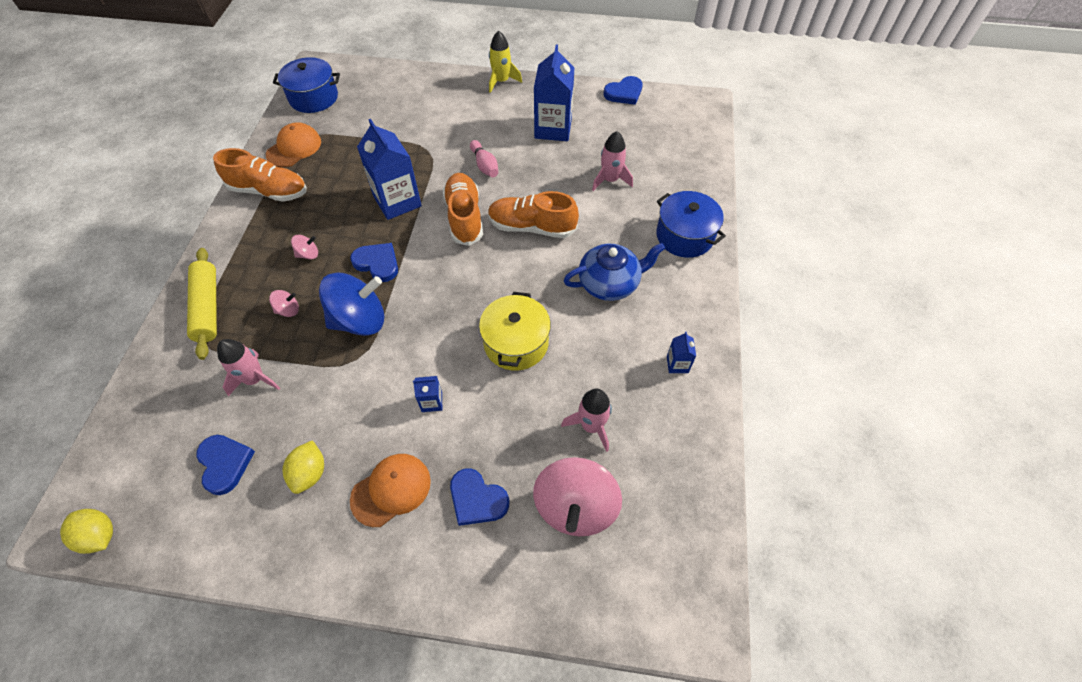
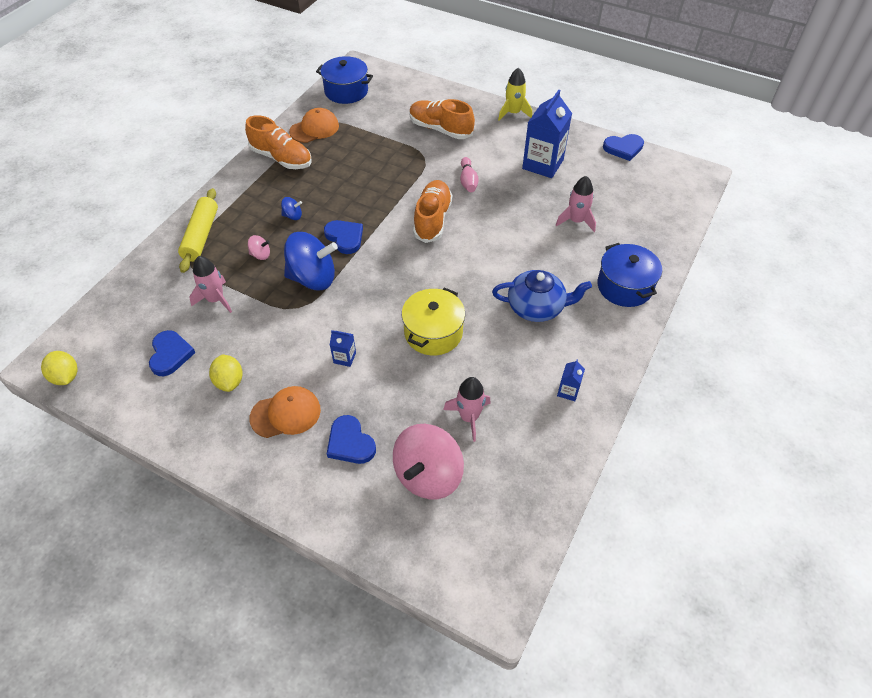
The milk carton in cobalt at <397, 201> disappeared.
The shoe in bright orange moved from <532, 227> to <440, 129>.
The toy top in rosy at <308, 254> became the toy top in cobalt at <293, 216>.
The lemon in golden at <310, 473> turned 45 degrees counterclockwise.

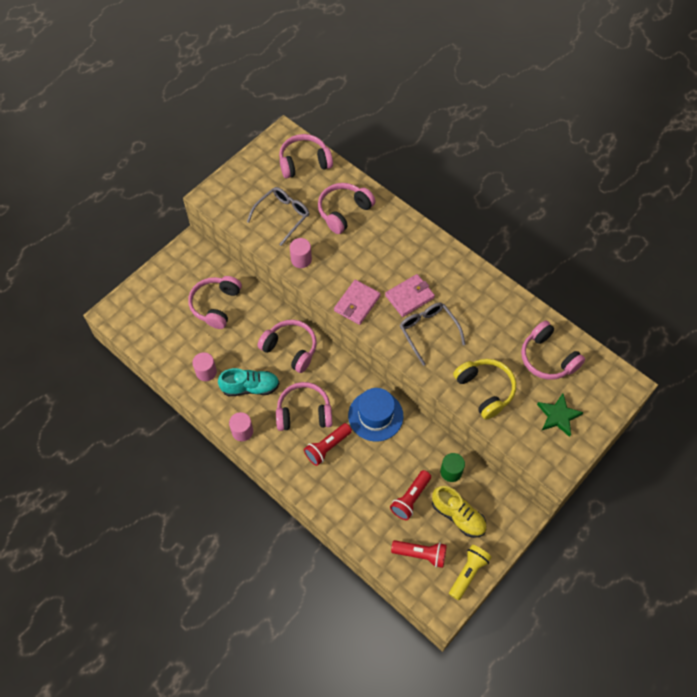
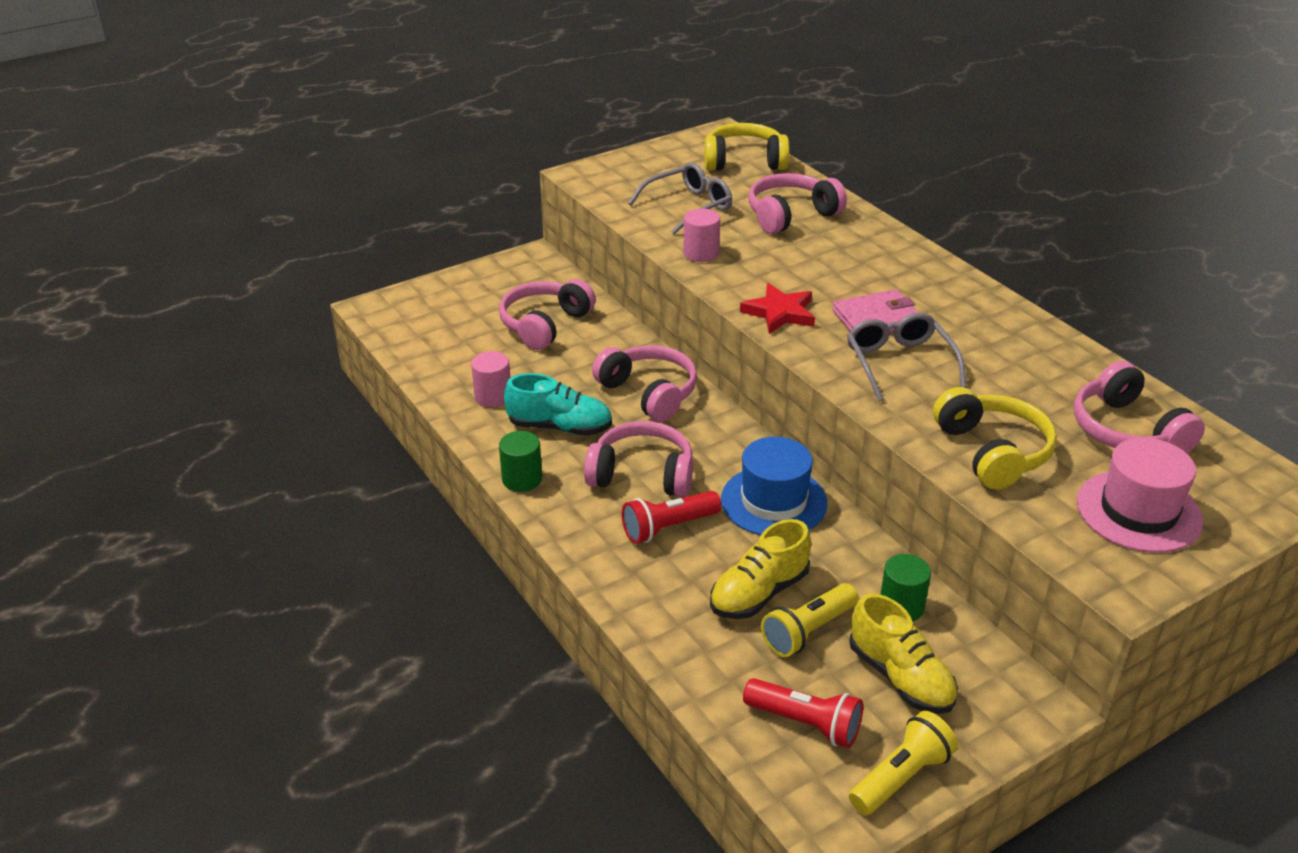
The shoe in golden at <759, 593> appeared.
The card wallet in rosy at <357, 303> was replaced by the five-pointed star in red at <779, 313>.
The five-pointed star in emerald at <558, 416> was replaced by the hat in rosy at <1138, 511>.
The cylinder shape in rosy at <242, 431> became the cylinder shape in emerald at <522, 479>.
The headphones in rosy at <304, 162> became the headphones in golden at <744, 161>.
The flashlight in red at <410, 498> became the flashlight in golden at <808, 631>.

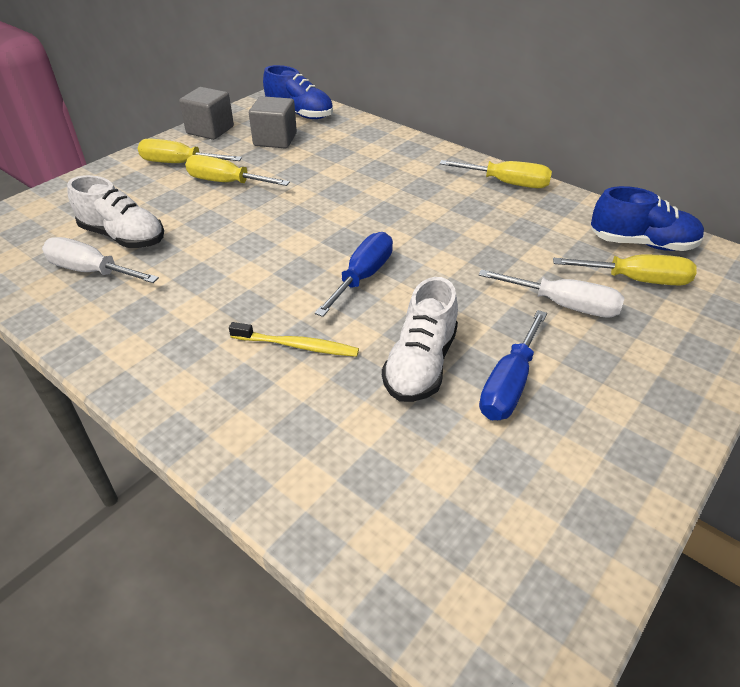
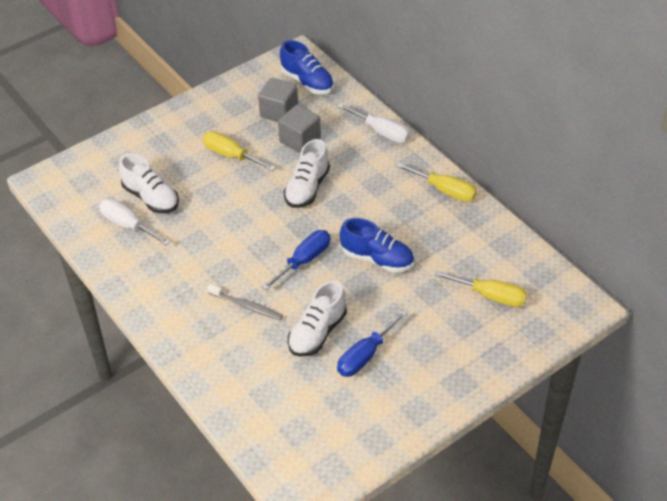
The screwdriver in golden at <179, 163> disappeared.
The shoe in pure white at <307, 188> appeared.
The cube in grey moved from <210, 130> to <300, 140>.
The screwdriver in pure white moved from <564, 305> to <382, 132>.
The shoe in cobalt moved from <641, 243> to <377, 259>.
The tooth brush in golden at <297, 346> became the tooth brush in grey at <247, 306>.

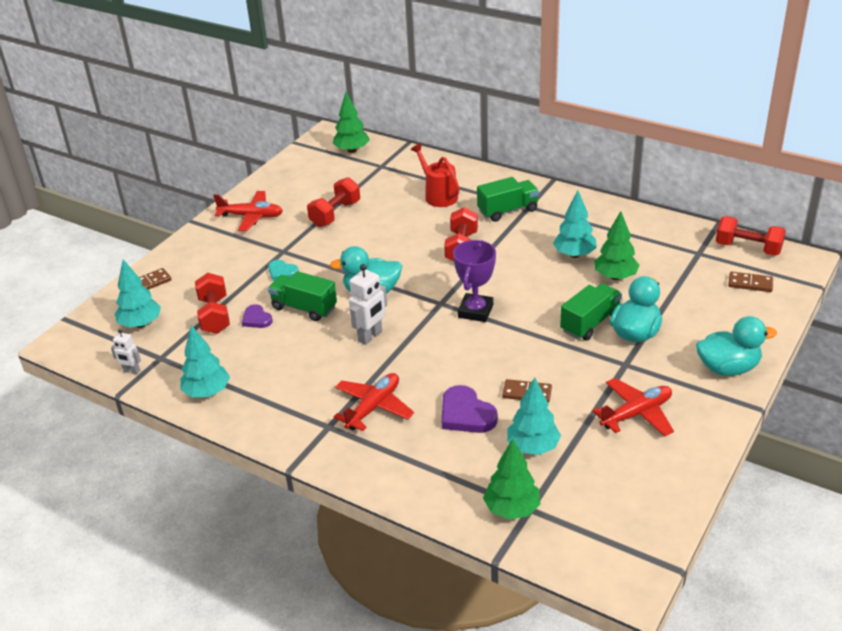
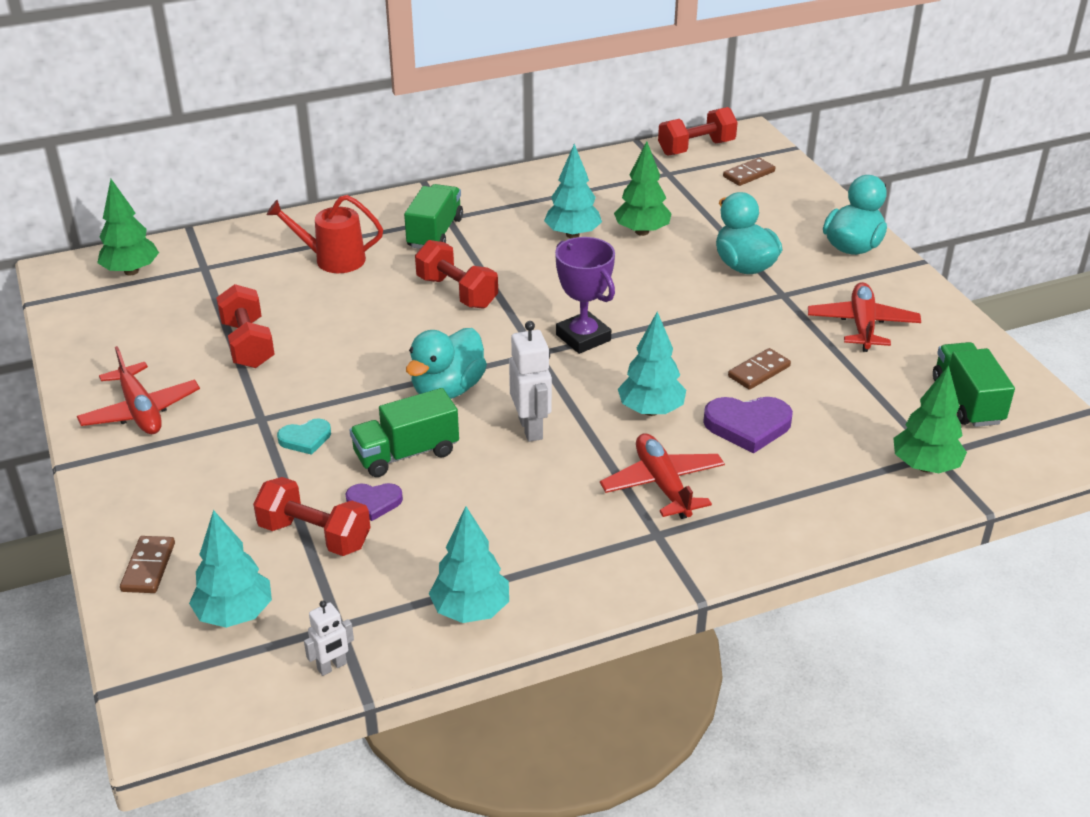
The fir tree in aqua moved from <533, 447> to <651, 410>.
The toy truck in emerald moved from <590, 323> to <967, 401>.
The plane in red at <251, 217> turned 105 degrees clockwise.

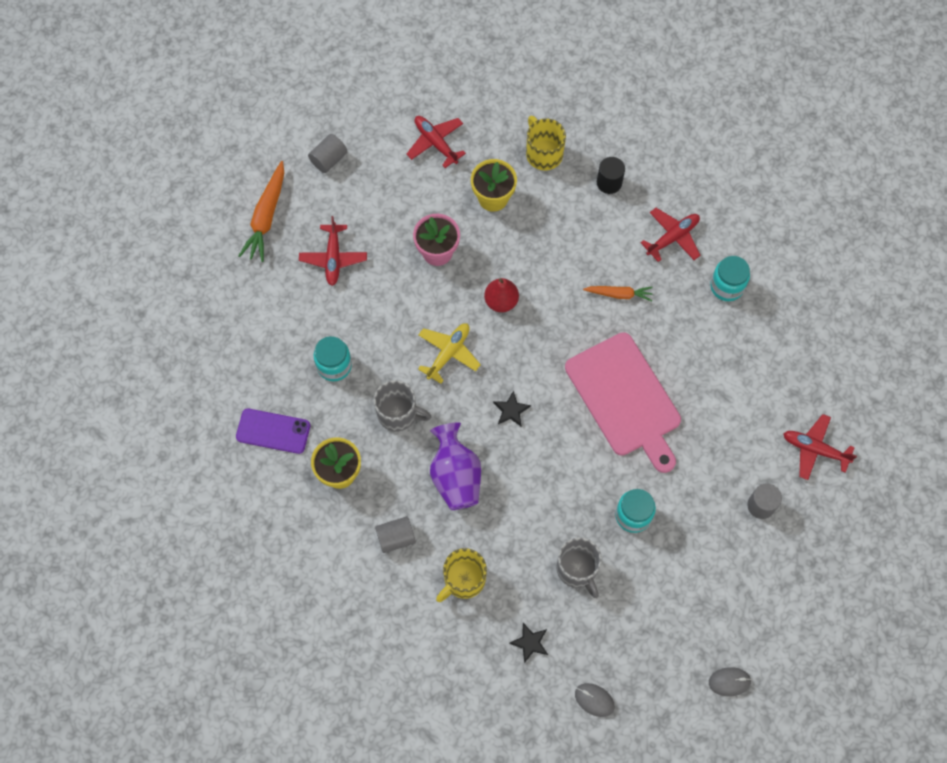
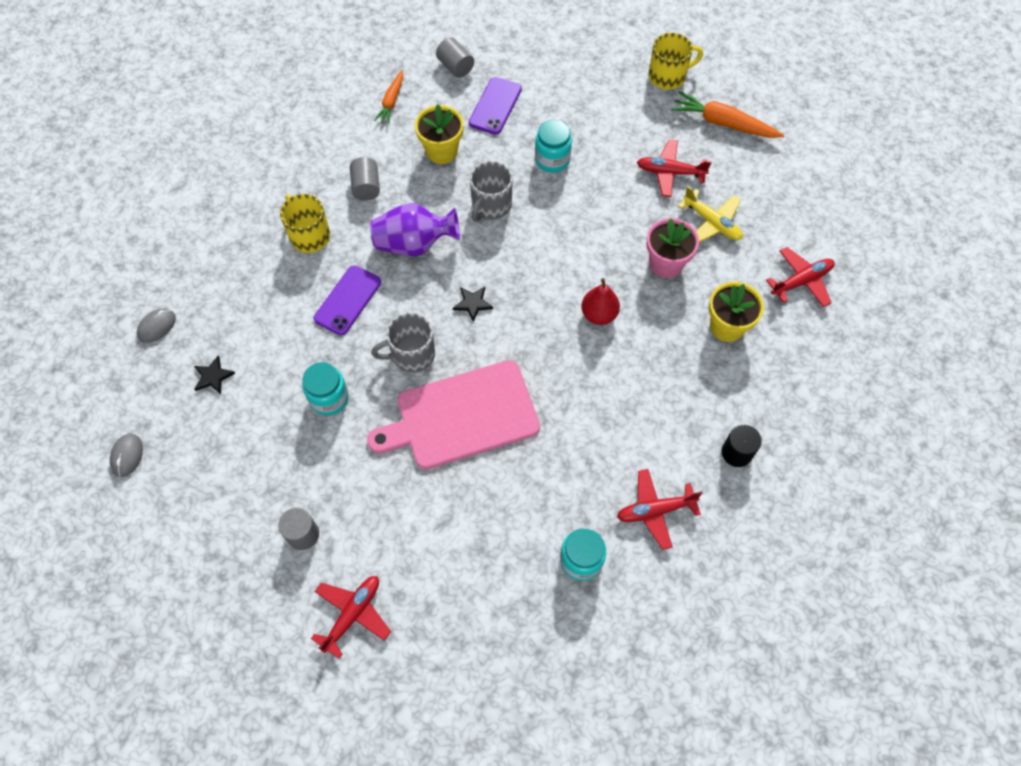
The smartphone in royal purple at <348, 300> appeared.
The cylinder shape in grey moved from <329, 159> to <455, 66>.
The plane in golden moved from <448, 353> to <712, 222>.
The five-pointed star in ebony moved from <530, 642> to <213, 376>.
The mug in golden moved from <543, 153> to <668, 76>.
The mug in grey moved from <577, 569> to <411, 354>.
The toy carrot in bright orange moved from <619, 294> to <391, 101>.
The plane in red at <673, 237> turned 105 degrees clockwise.

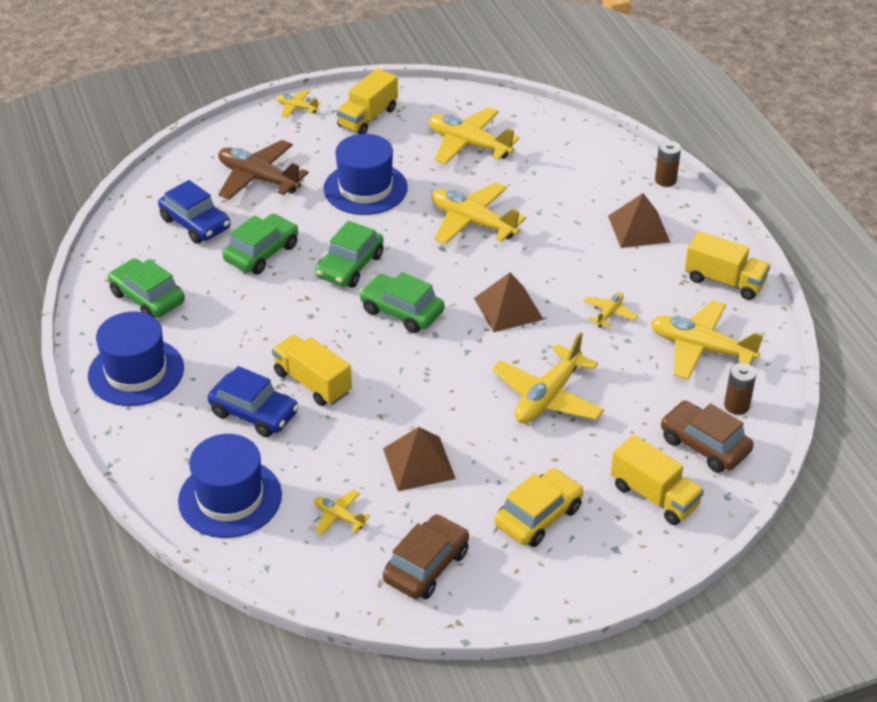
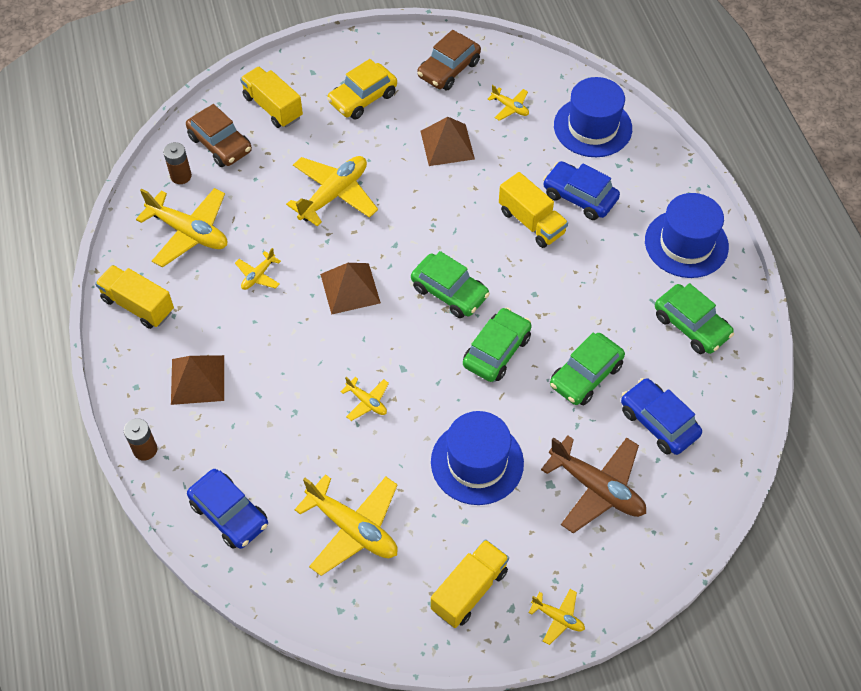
The toy car in cobalt at <229, 514> appeared.
The plane in golden at <472, 222> changed to 0.49 times the size.

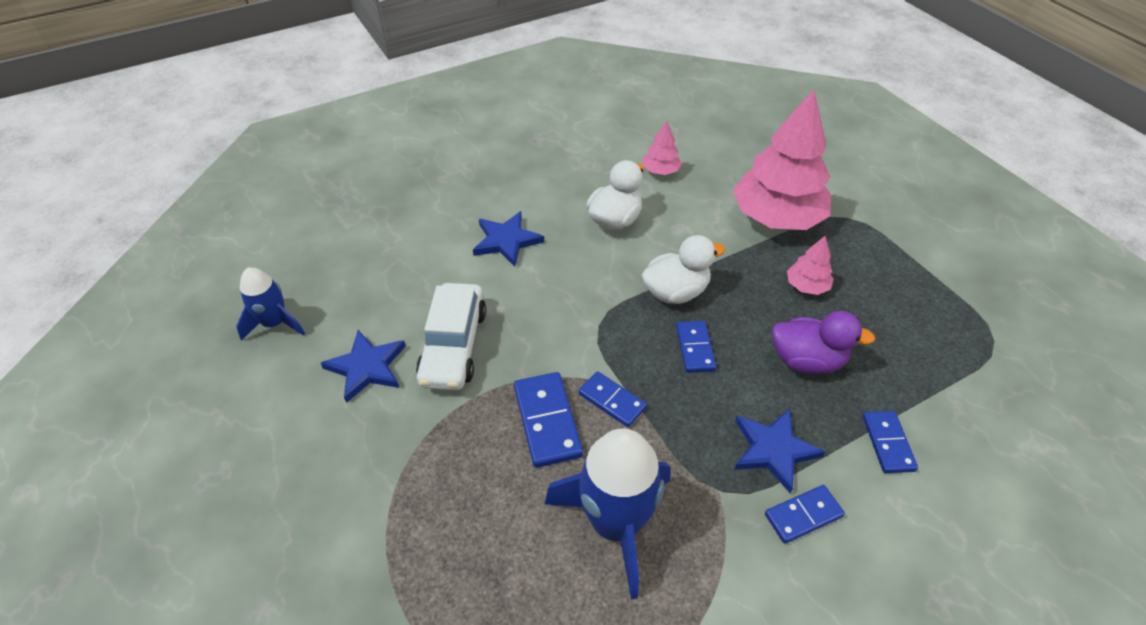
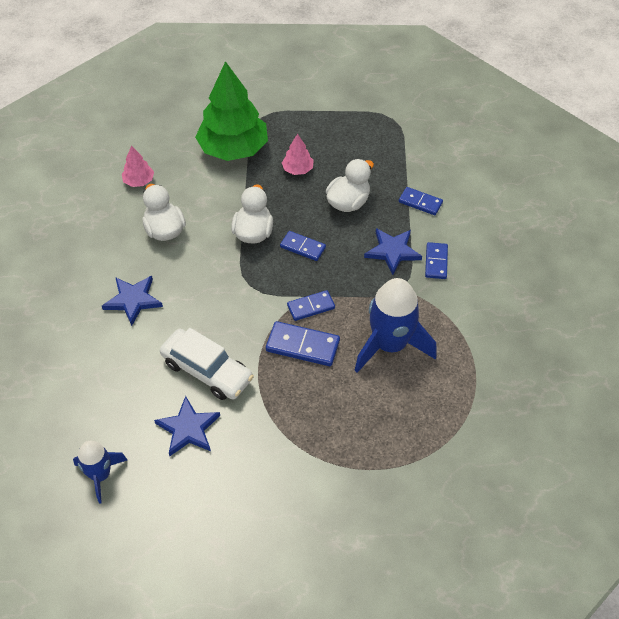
The fir tree in rosy at <776, 218> became the fir tree in emerald at <233, 149>.
The toy duck in royal purple at <806, 360> became the toy duck in pure white at <348, 202>.

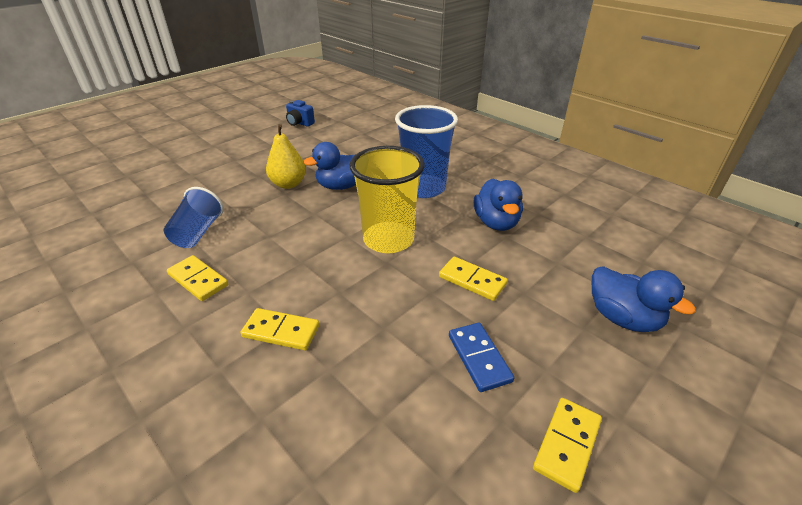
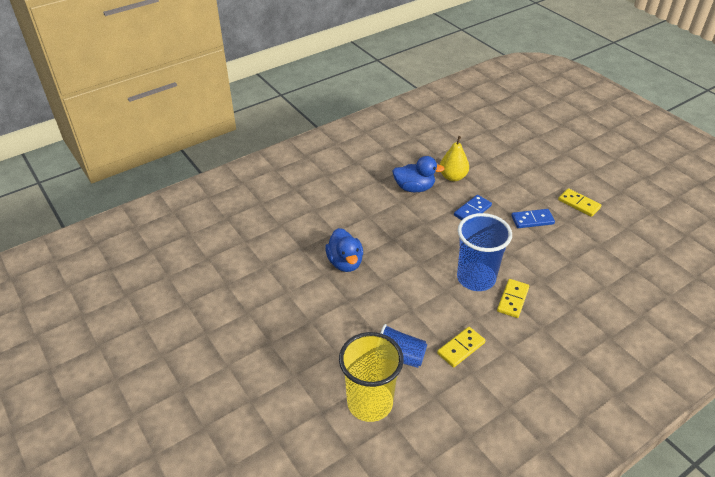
The camera in cobalt at <299, 123> disappeared.
The toy duck in cobalt at <622, 318> disappeared.
The toy pear in golden moved from <288, 184> to <453, 177>.
The beaker in golden moved from <388, 239> to <370, 403>.
The beaker in cobalt moved from <423, 188> to <476, 278>.
The domino piece in golden at <472, 280> became the domino piece in cobalt at <472, 210>.

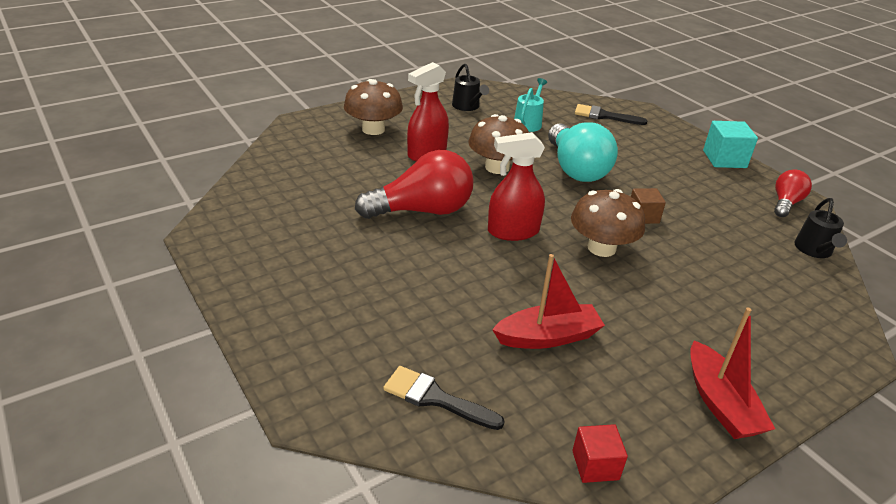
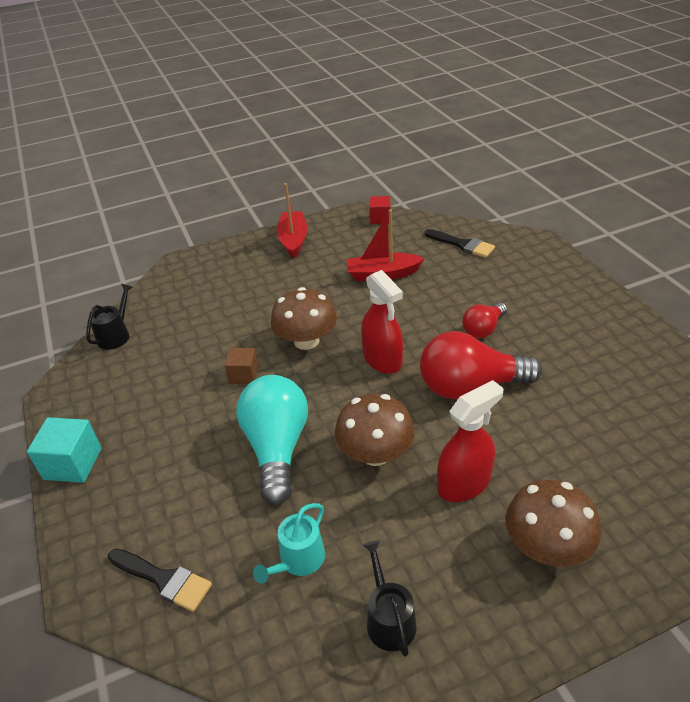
The lightbulb in red moved from <785, 203> to <483, 329>.
The spray bottle in red at <513, 231> turned 60 degrees clockwise.

